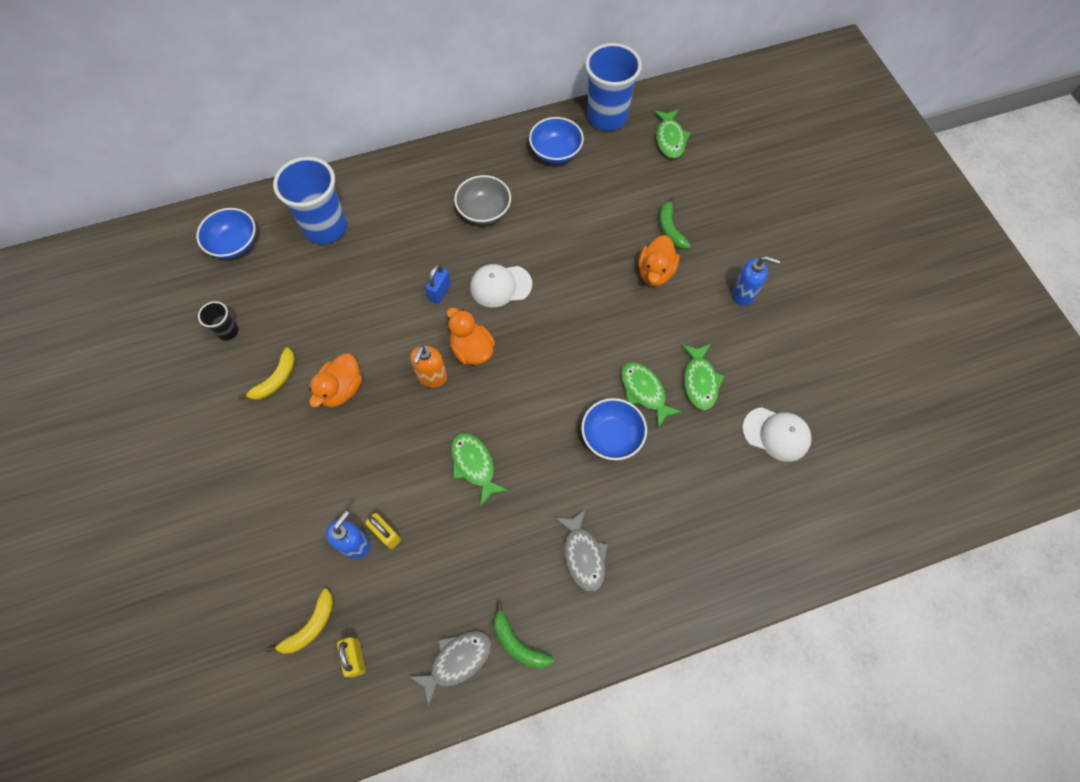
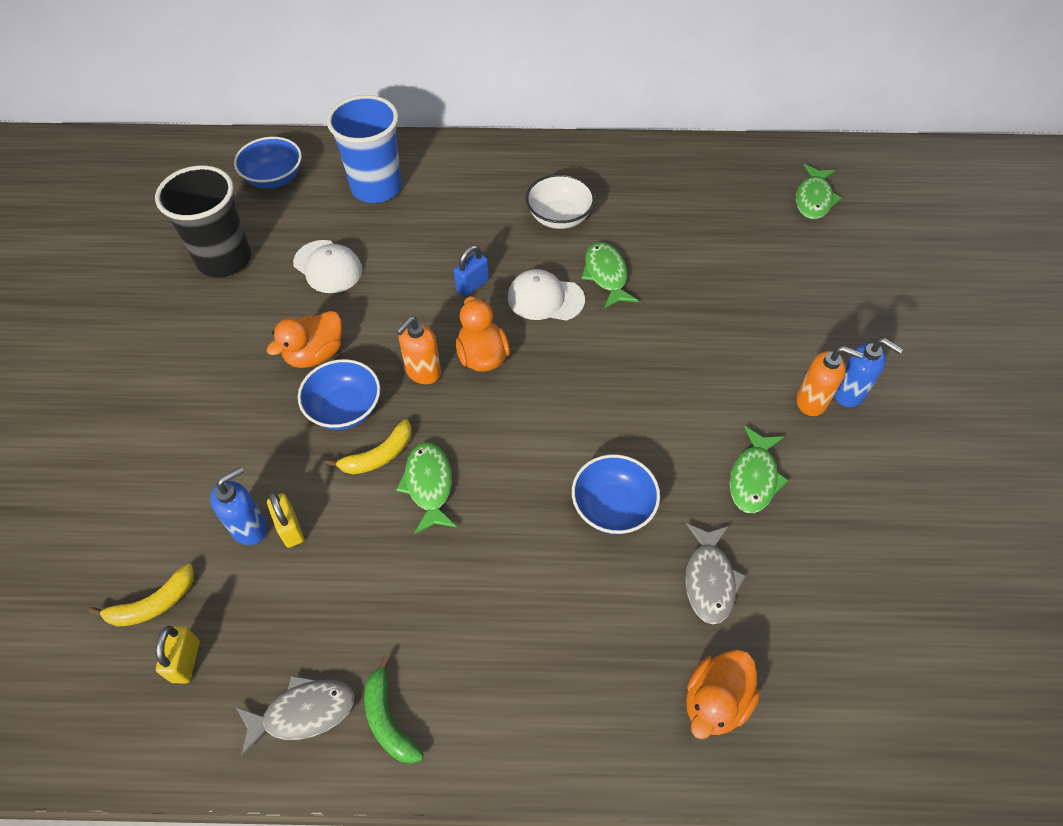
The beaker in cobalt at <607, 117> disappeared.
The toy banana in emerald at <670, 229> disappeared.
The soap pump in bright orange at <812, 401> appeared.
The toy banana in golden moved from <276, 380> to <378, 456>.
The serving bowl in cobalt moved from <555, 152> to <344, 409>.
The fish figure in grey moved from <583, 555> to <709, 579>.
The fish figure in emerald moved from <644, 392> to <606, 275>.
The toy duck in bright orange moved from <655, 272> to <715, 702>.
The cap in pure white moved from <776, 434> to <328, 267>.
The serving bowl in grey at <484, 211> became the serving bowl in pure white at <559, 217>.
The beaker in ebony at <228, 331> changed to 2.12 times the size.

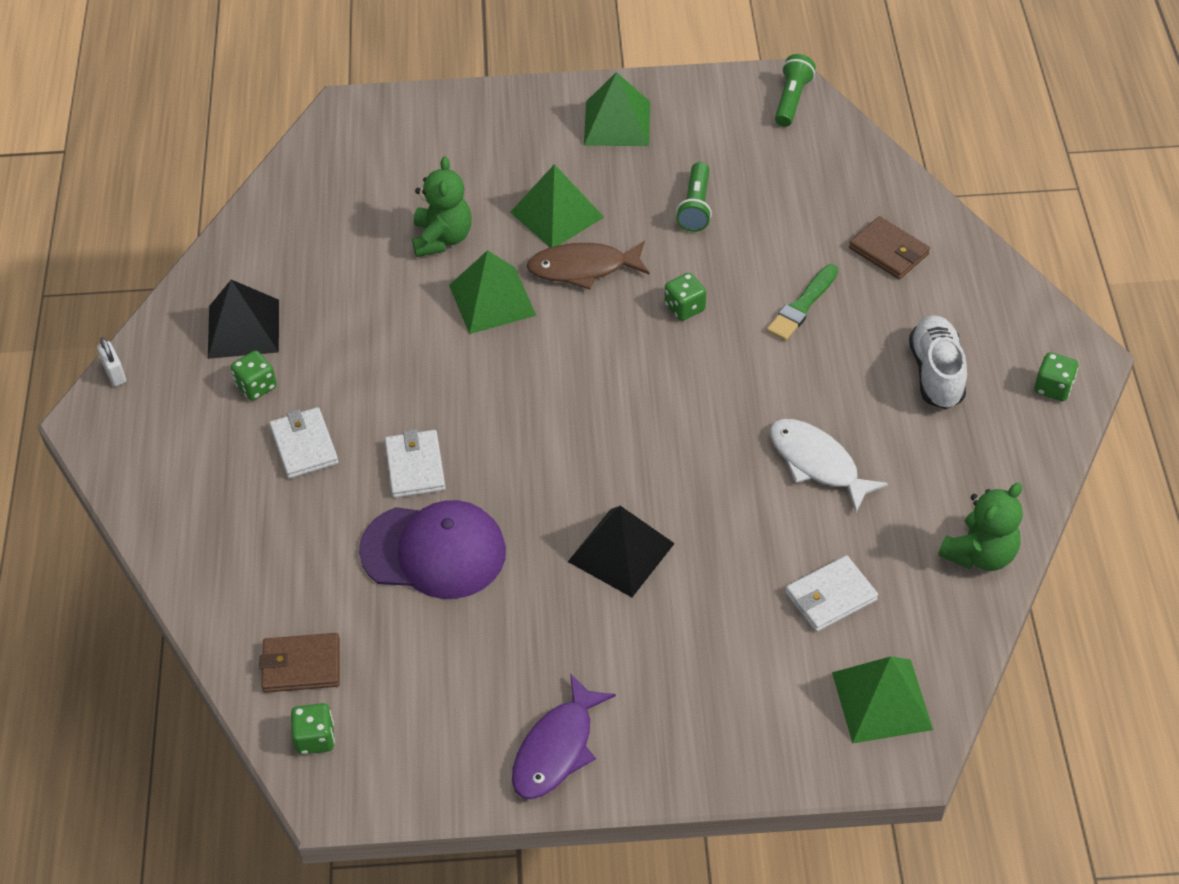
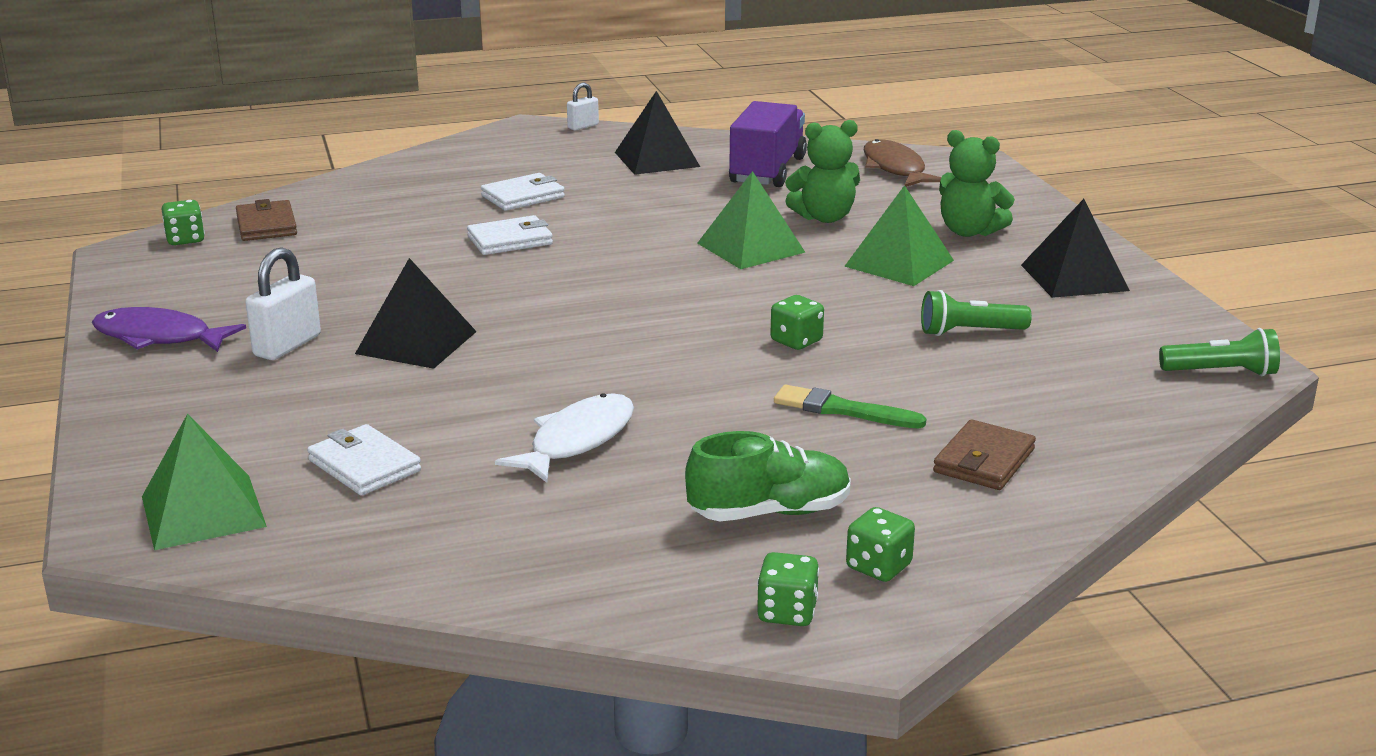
The cap in royal purple at <434, 551> disappeared.
The small lock in pure white at <287, 346> appeared.
The toy truck in royal purple at <767, 171> appeared.
The die in emerald moved from <256, 386> to <878, 567>.
The fish figure in brown moved from <583, 268> to <895, 168>.
The stuffed bear in emerald moved from <980, 554> to <969, 231>.
The pyramid shape in emerald at <617, 123> became the pyramid shape in ebony at <1074, 277>.
The shoe in pure white at <936, 373> became the shoe in emerald at <769, 512>.

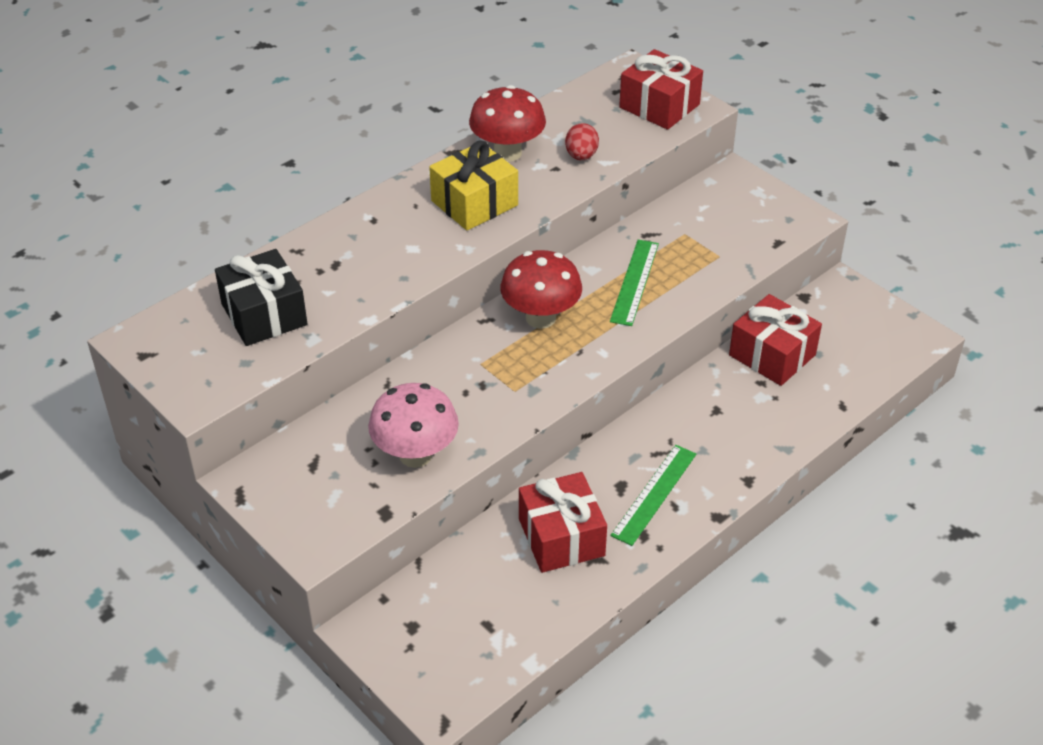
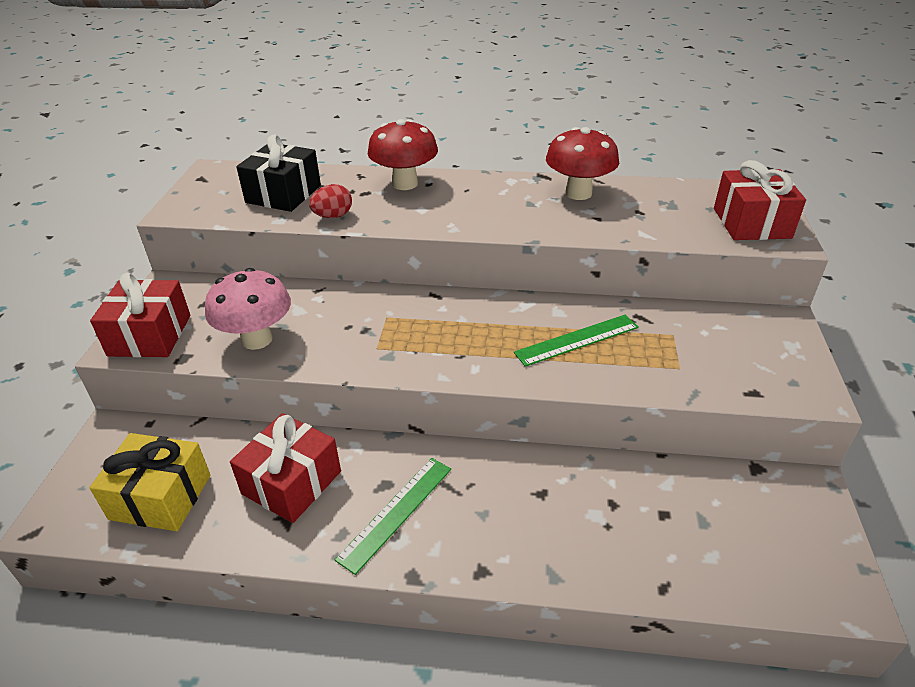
The gift in golden moved from <474, 203> to <160, 497>.
The toadstool in red moved from <540, 318> to <405, 184>.
The egg shape in red moved from <581, 156> to <333, 216>.
The gift in red moved from <772, 355> to <150, 335>.
The straightedge in emerald at <654, 494> turned 45 degrees counterclockwise.

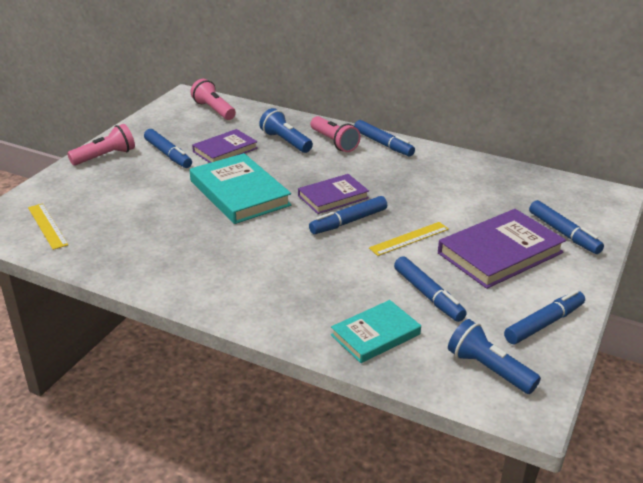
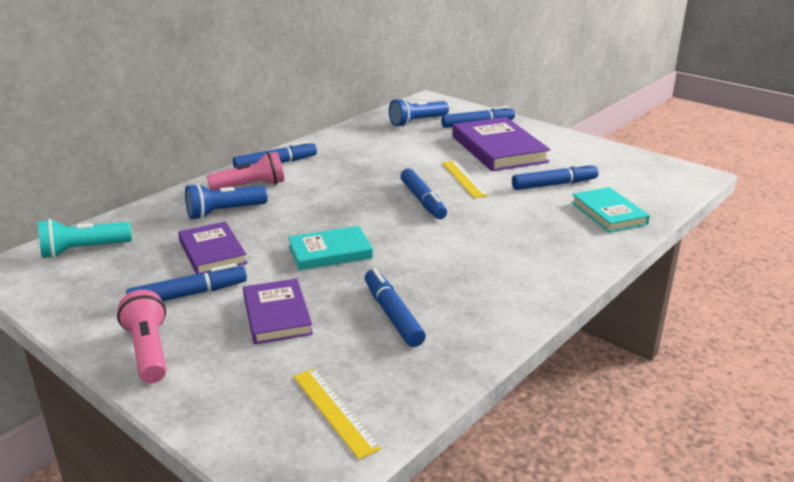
The hardback in royal purple moved from <333, 197> to <277, 315>.
The flashlight in cobalt moved from <489, 369> to <417, 122>.
The marker pen in cobalt moved from <544, 324> to <392, 314>.
The flashlight in rosy at <214, 110> became the flashlight in aqua at <83, 250>.
The straightedge in golden at <47, 226> turned 75 degrees clockwise.
The hardback in aqua at <239, 193> changed to 0.62 times the size.

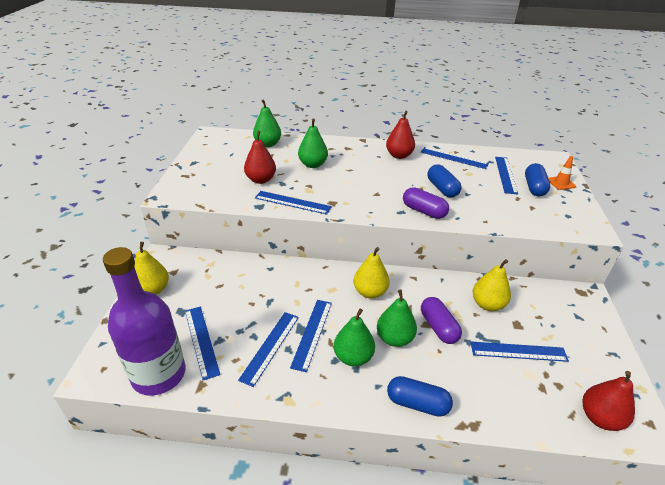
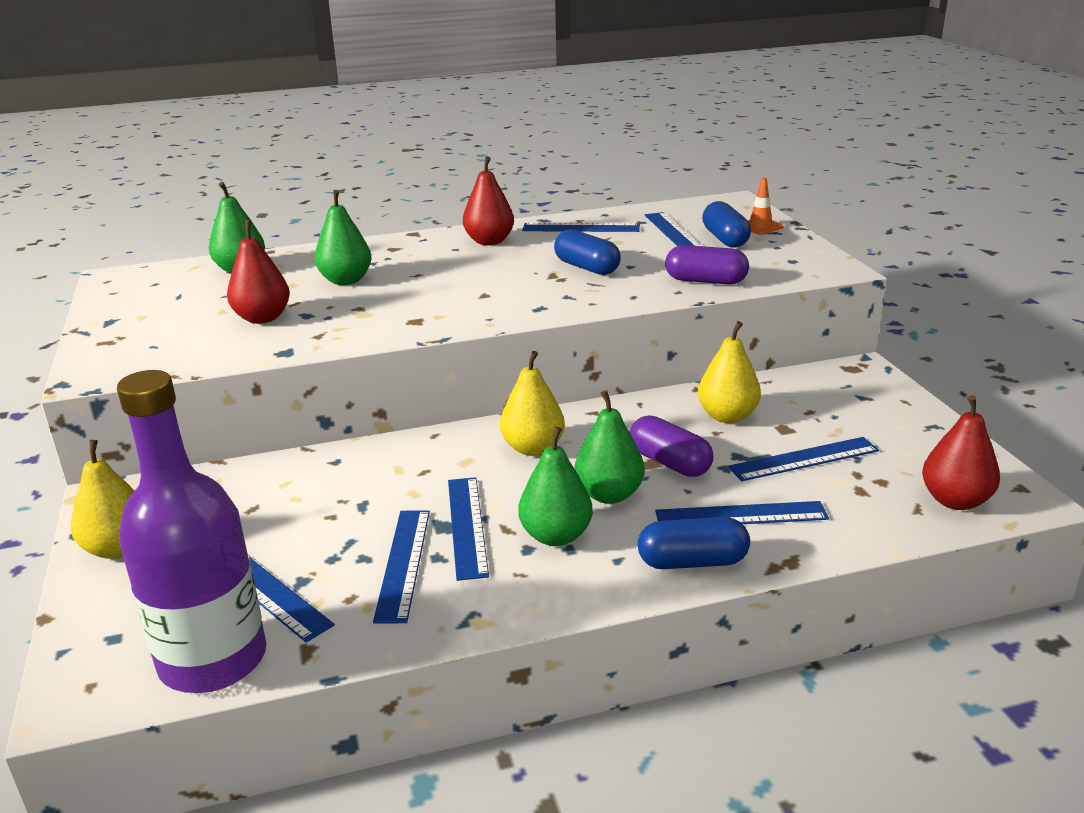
The straightedge in cobalt moved from <292, 202> to <741, 515>.
The pill in royal purple moved from <424, 211> to <705, 281>.

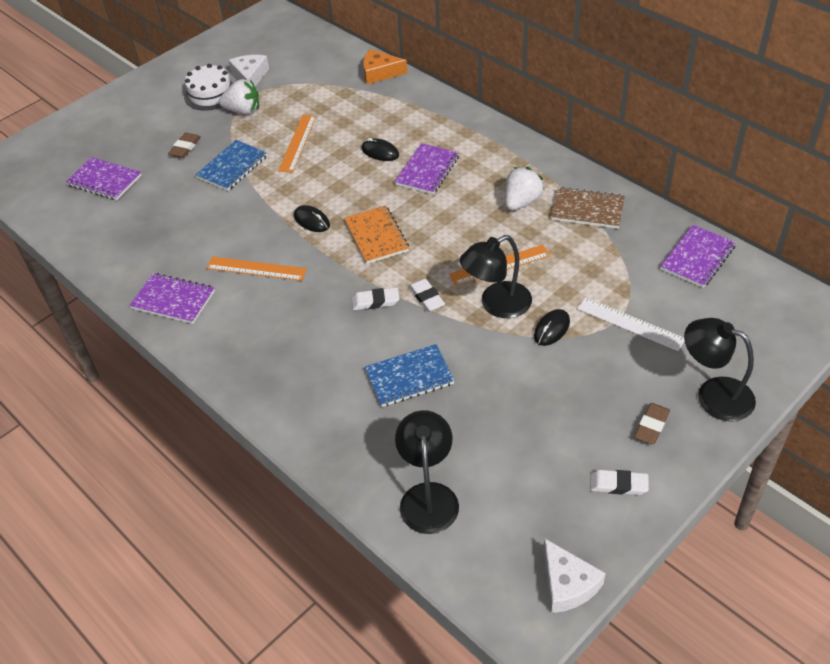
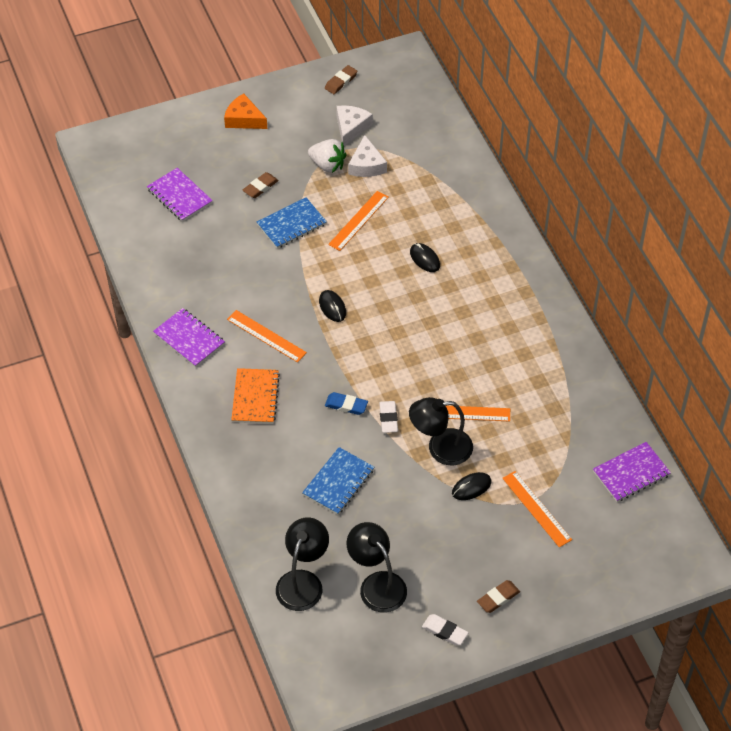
The gateau in pure white at <210, 94> disappeared.
The exercise book in royal purple at <427, 170> disappeared.
The strawberry in pure white at <521, 202> disappeared.
The exercise book in brown at <587, 210> disappeared.
The eraser in brown at <341, 82> appeared.
The exercise book in bright orange moved from <376, 236> to <255, 397>.
The piece of cheese in bright orange moved from <380, 73> to <244, 119>.
The piece of cheese in pure white moved from <567, 584> to <366, 165>.
The desk lamp in ebony moved from <713, 394> to <377, 584>.
The eraser in pure white at <375, 301> became the eraser in cobalt at <346, 405>.
The straightedge in pure white at <630, 323> became the straightedge in bright orange at <536, 508>.
The exercise book in cobalt at <409, 377> turned 60 degrees counterclockwise.

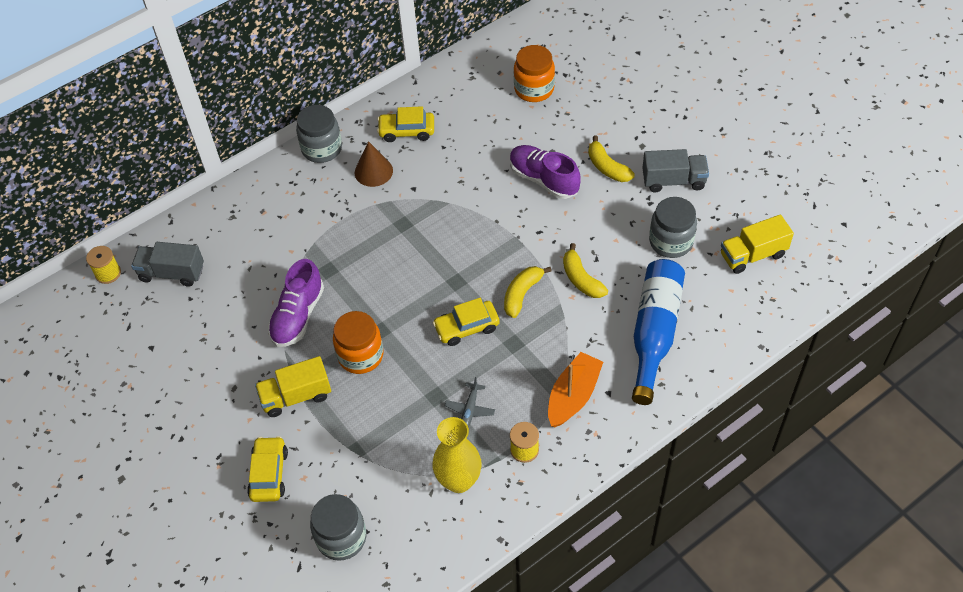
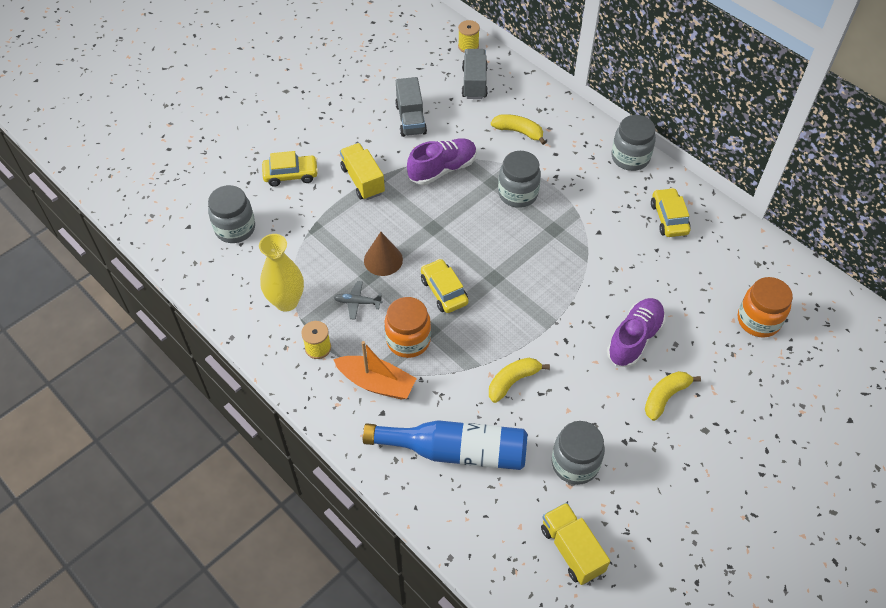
The jar in grey at <518, 194> appeared.
The jar in bright orange moved from <360, 355> to <408, 340>.
The cone shape in brown moved from <373, 171> to <383, 260>.
The toy banana in golden moved from <522, 294> to <518, 132>.
The toy truck in grey moved from <673, 181> to <411, 119>.
The shoe in royal purple at <298, 315> turned 135 degrees clockwise.

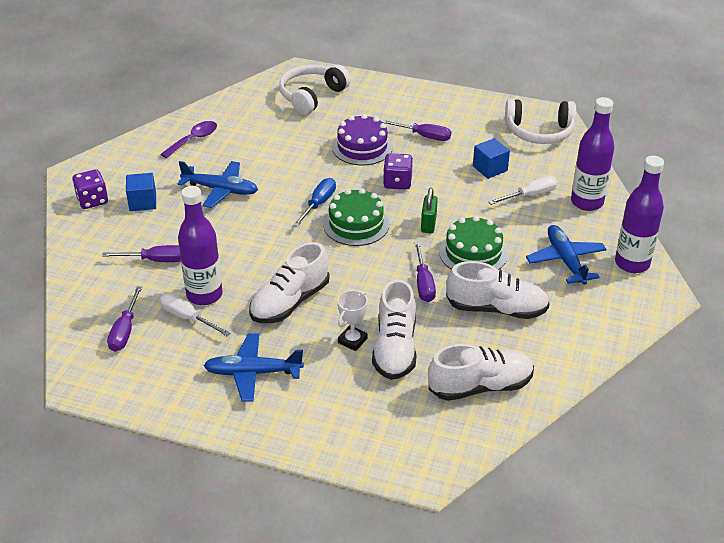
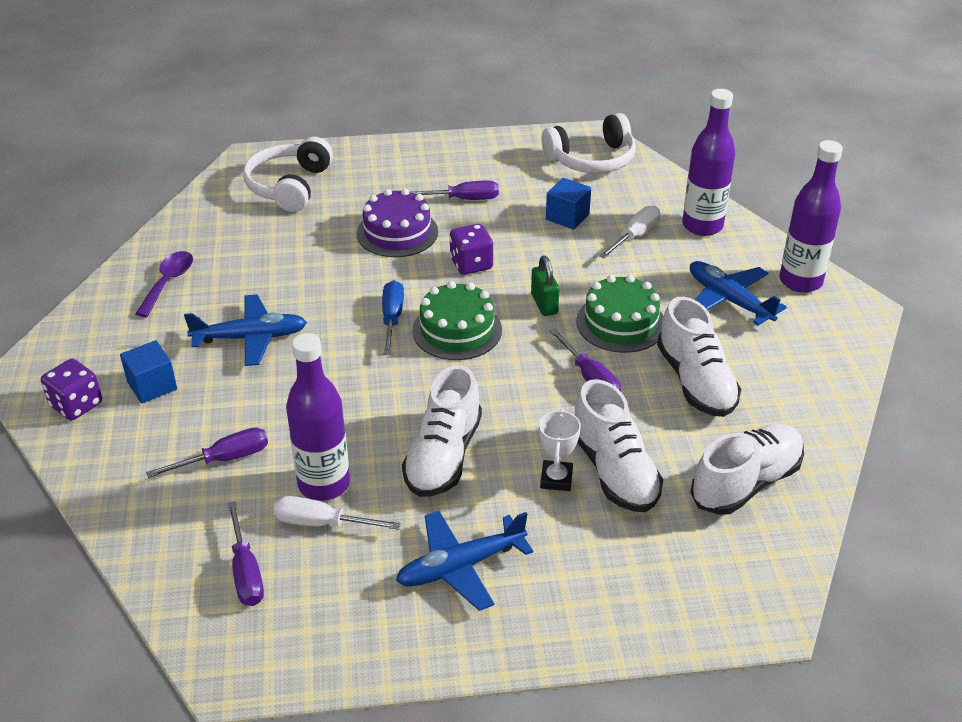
The shoe in pure white at <497, 309> turned 90 degrees clockwise.

